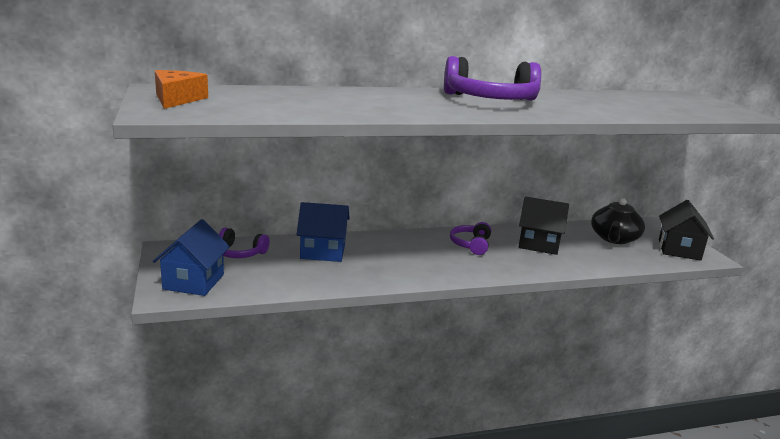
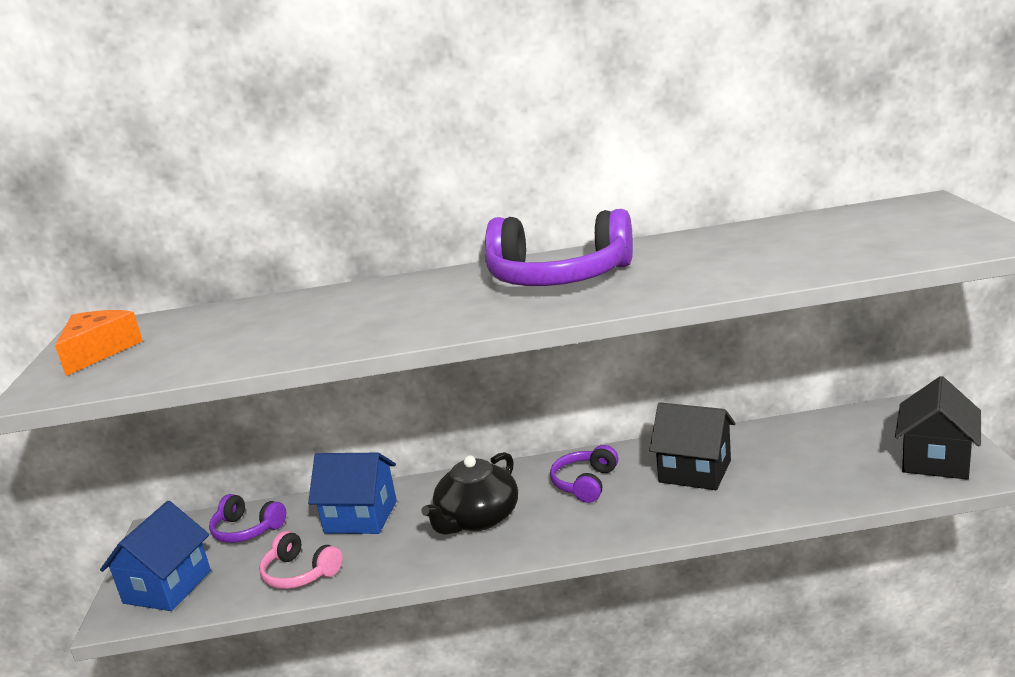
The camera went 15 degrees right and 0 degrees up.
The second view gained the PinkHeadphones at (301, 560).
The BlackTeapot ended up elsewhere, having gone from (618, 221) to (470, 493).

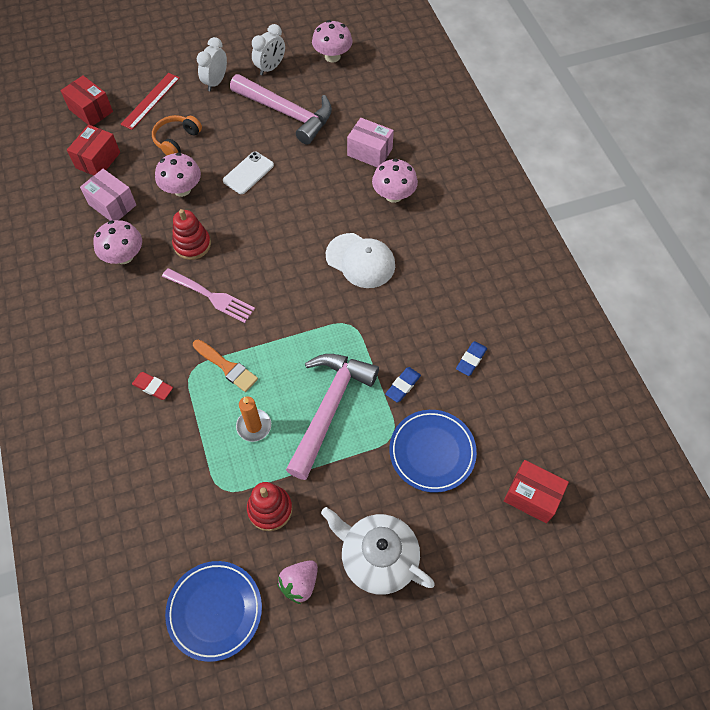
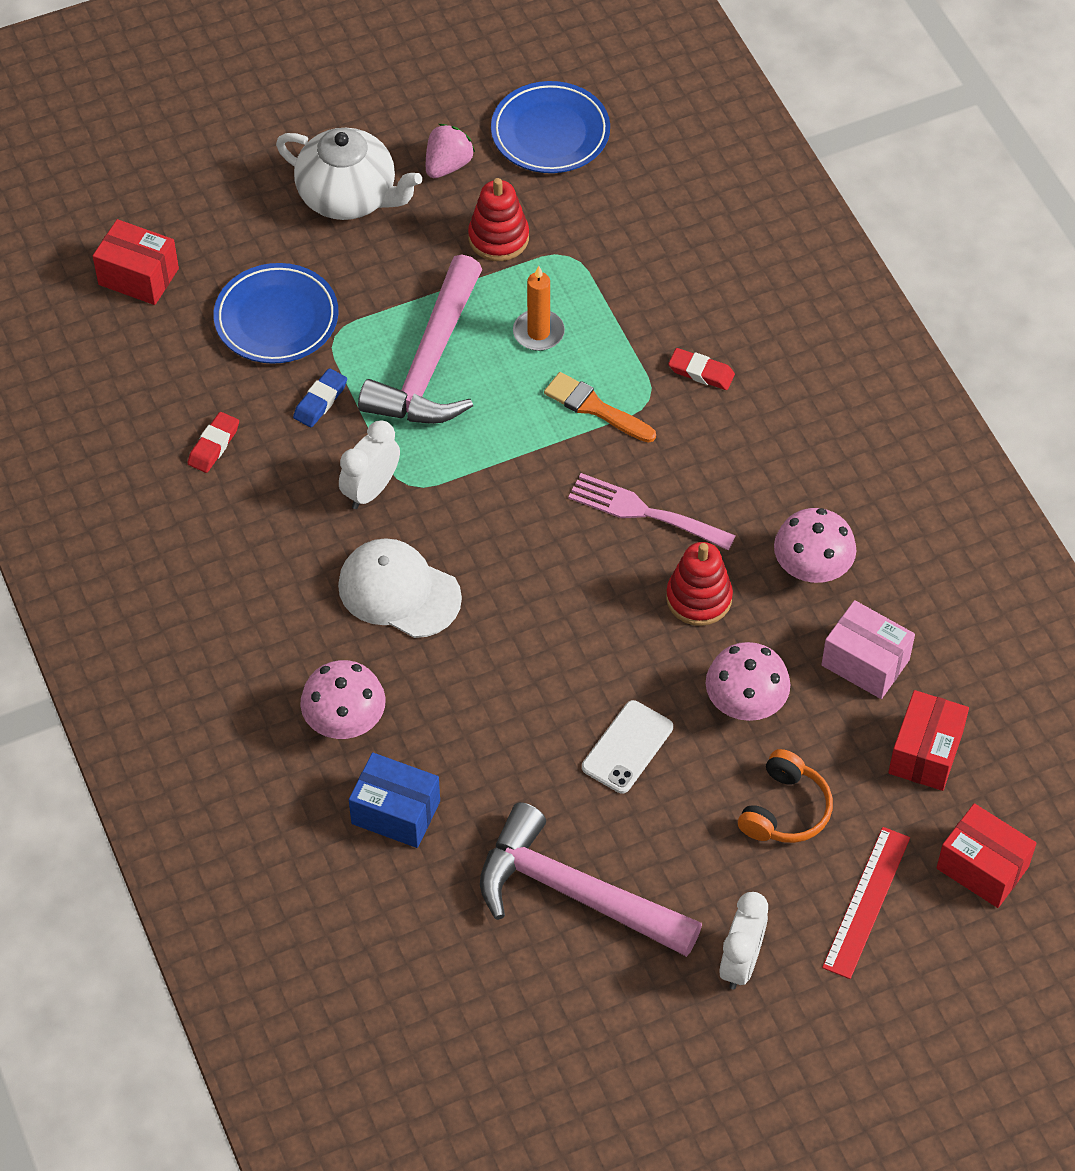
The camera went 175 degrees right and 5 degrees down.
What was the BlueEraser at (471, 358) turned into the RedEraser at (213, 442).
The WhiteClock ended up elsewhere, having gone from (268, 49) to (369, 465).
What was the PinkBox at (370, 142) turned into the BlueBox at (394, 800).
The second view lost the PinkMushroom at (332, 41).

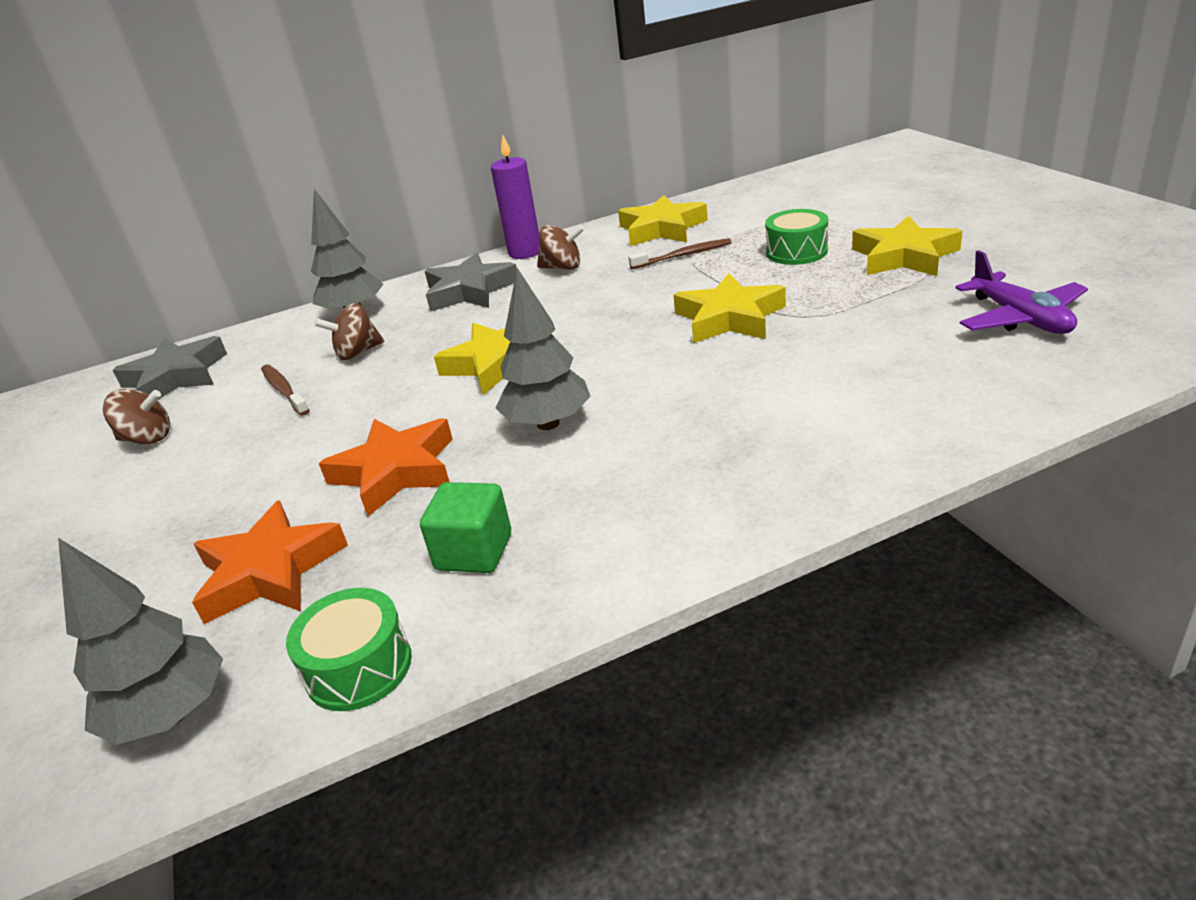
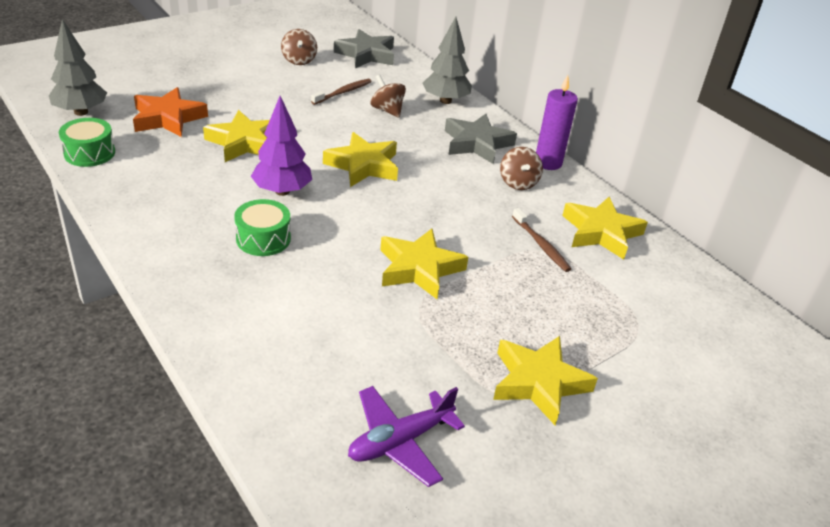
The camera went 70 degrees right and 5 degrees up.
What was the OrangeStar at (386, 467) turned into the YellowStar at (236, 136).
The GreenDrum ended up elsewhere, having gone from (796, 237) to (262, 227).
What was the GreyTree at (543, 349) turned into the PurpleTree at (281, 146).
The second view lost the GreenCube at (465, 527).

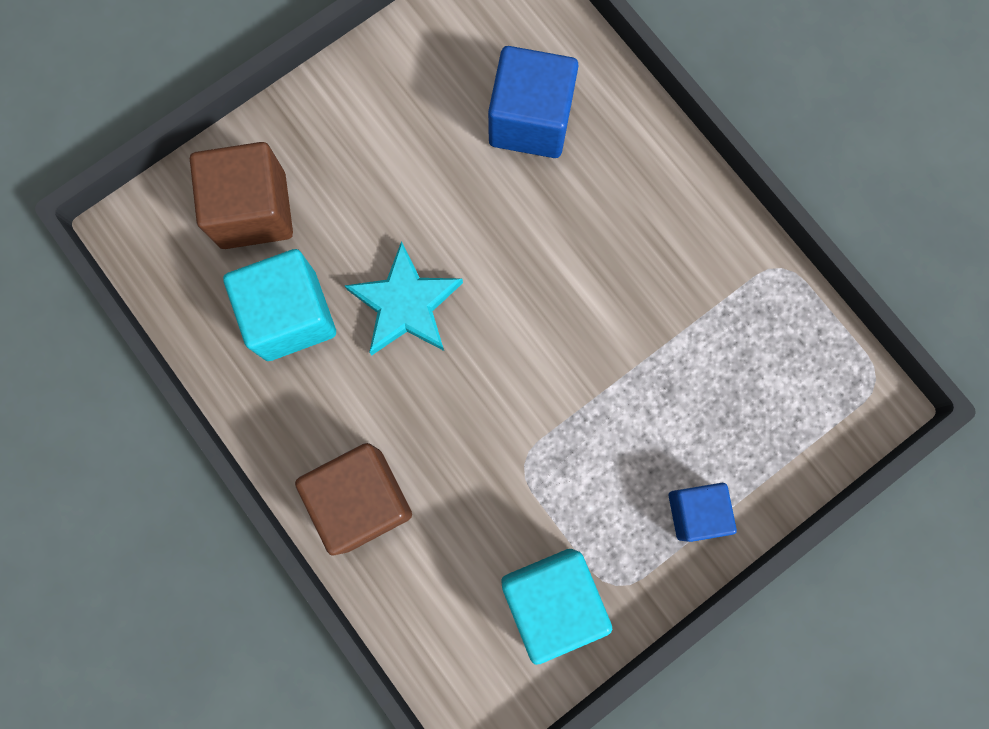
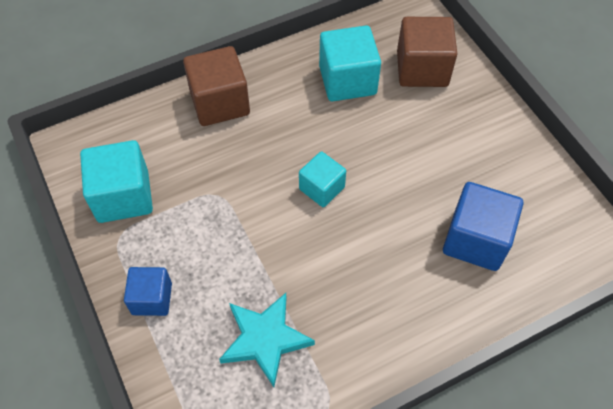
The camera went 100 degrees right and 20 degrees down.
The TurquoiseStar ended up elsewhere, having gone from (403, 298) to (267, 340).
The second view gained the TurquoiseCube at (322, 179).

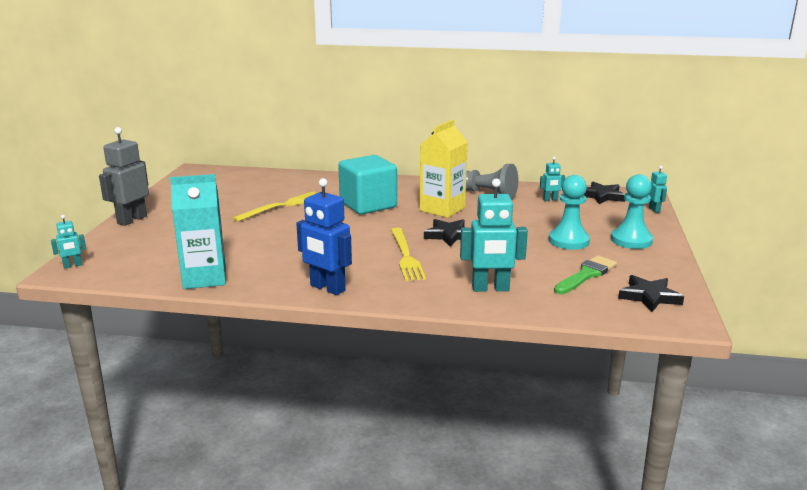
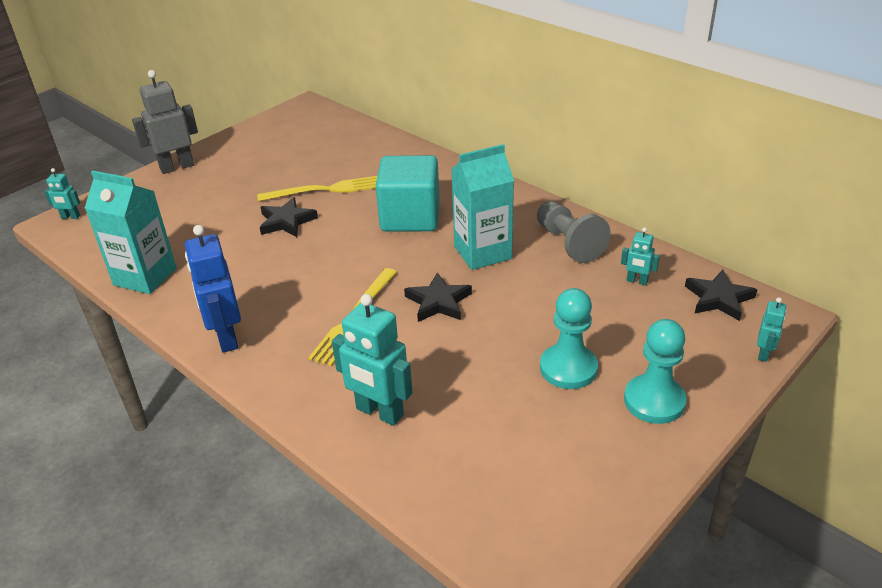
The camera went 35 degrees right and 15 degrees up.
The BlackStar ended up elsewhere, having gone from (651, 293) to (289, 217).
What was the YellowCarton at (443, 169) turned into the TurquoiseCarton at (483, 207).
The second view lost the GreenBrush at (585, 275).

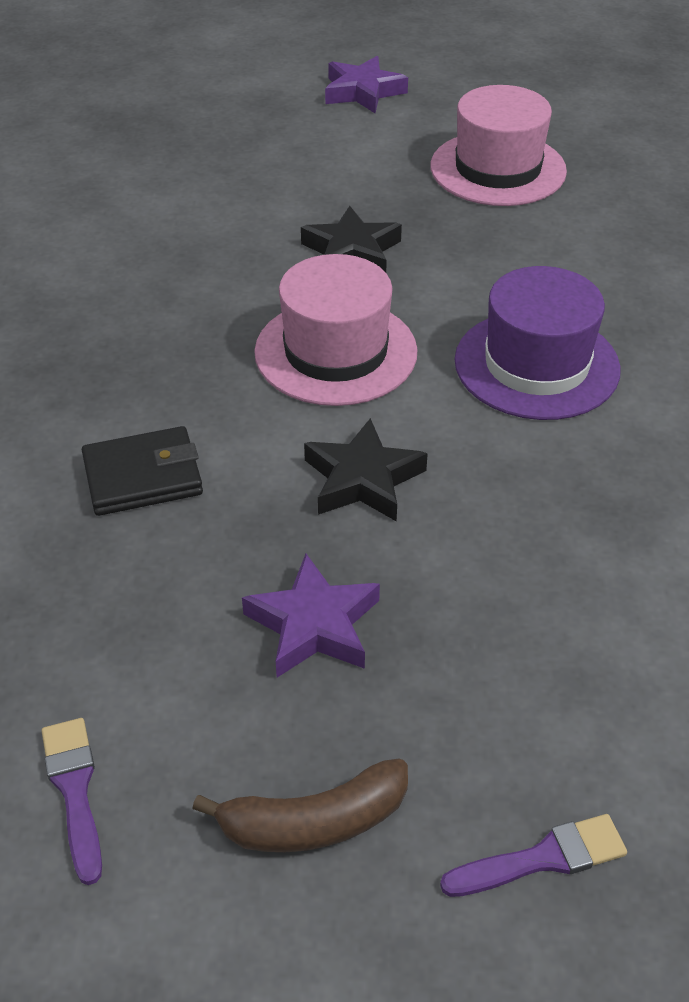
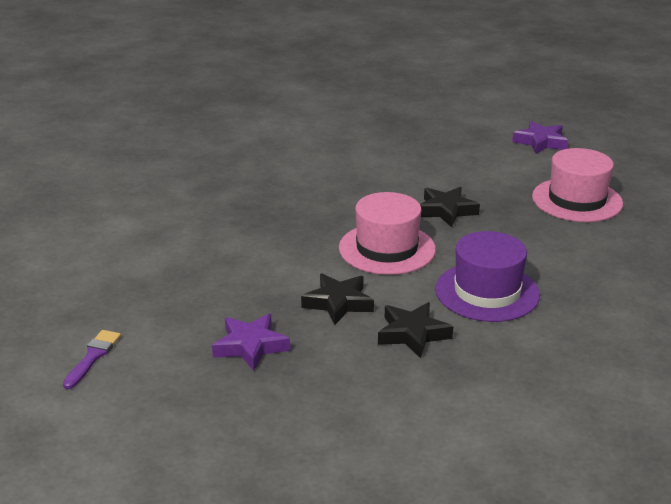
The camera went 35 degrees right and 15 degrees down.
The second view gained the BlackStar at (415, 330).
The second view lost the BlackWallet at (142, 471).
The second view lost the BrownBanana at (300, 805).
The second view lost the PurpleBrush at (533, 855).

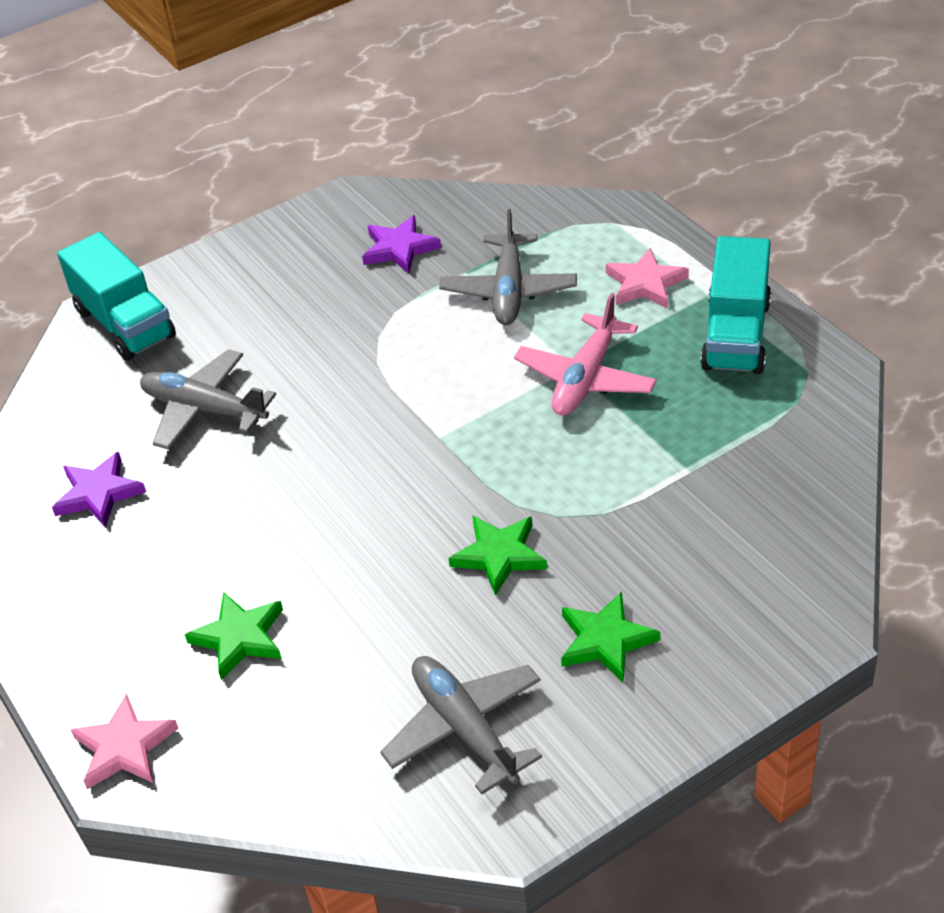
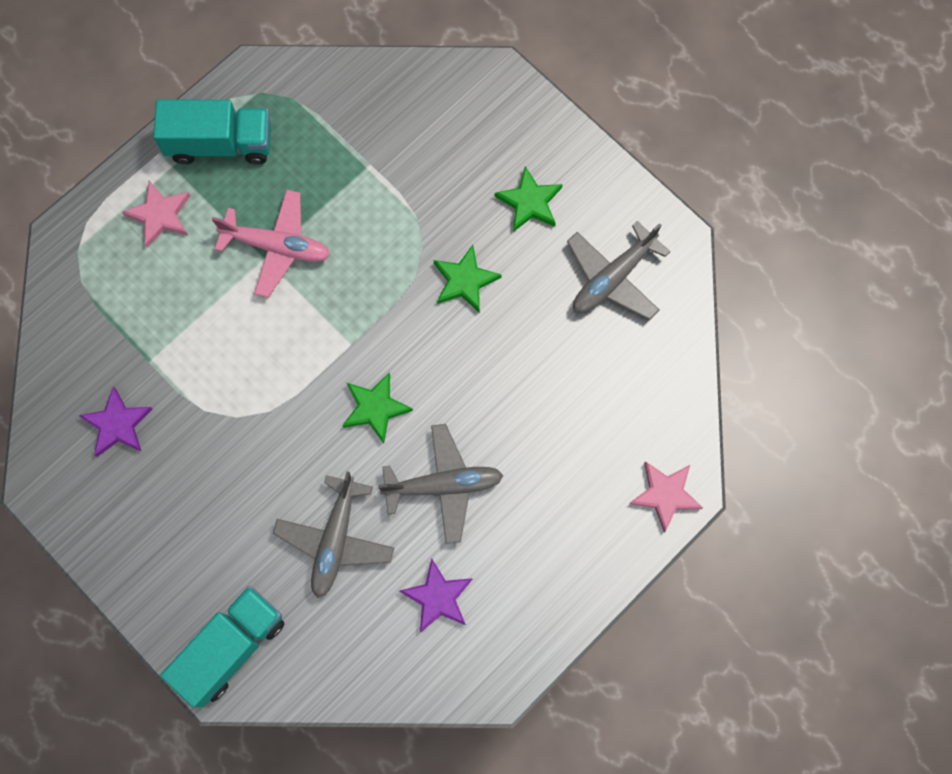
The camera went 105 degrees left and 30 degrees up.
The GreenStar ended up elsewhere, having gone from (234, 636) to (377, 407).
The GreyPlane ended up elsewhere, having gone from (508, 267) to (440, 484).

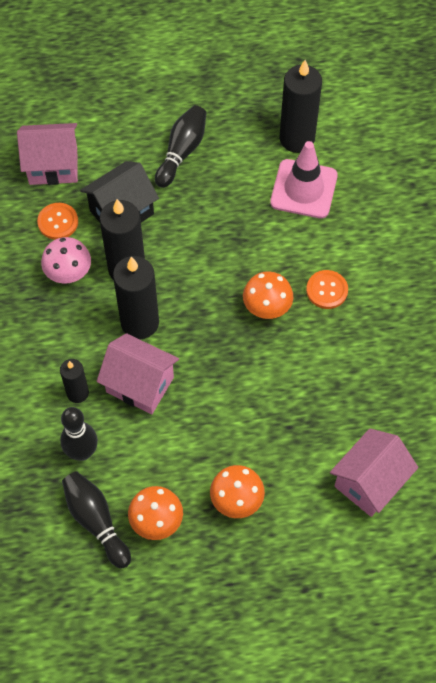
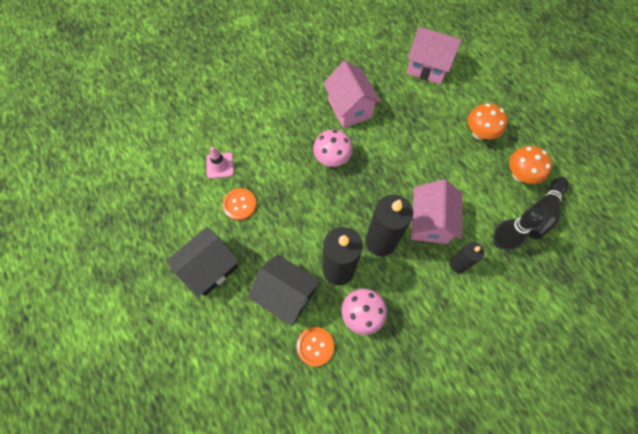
The camera went 110 degrees left and 5 degrees up.
Where the BlackBowlingPin stood at (180, 146), the BlackHouse came to stand at (203, 262).
The size of the PinkTrafficCone at (304, 180) changed by a factor of 0.56.
The OrangeButton ended up elsewhere, having gone from (327, 289) to (239, 204).
What was the OrangeMushroom at (268, 295) turned into the PinkMushroom at (333, 148).
The PinkHouse ended up elsewhere, having gone from (47, 154) to (352, 94).
The second view lost the BlackCandle at (300, 106).

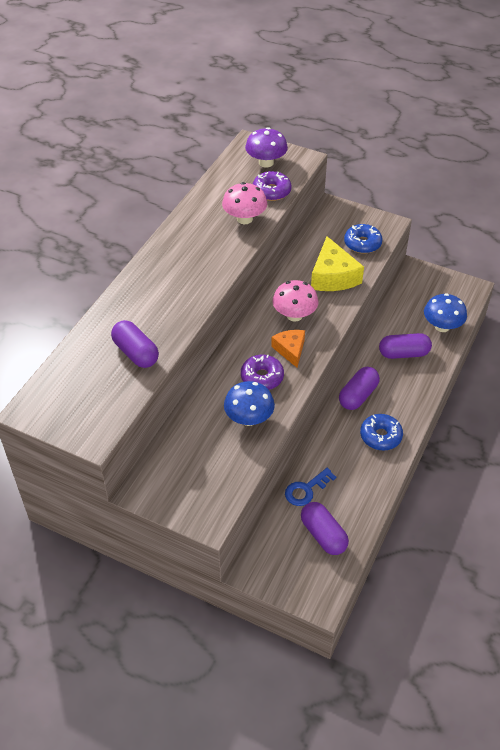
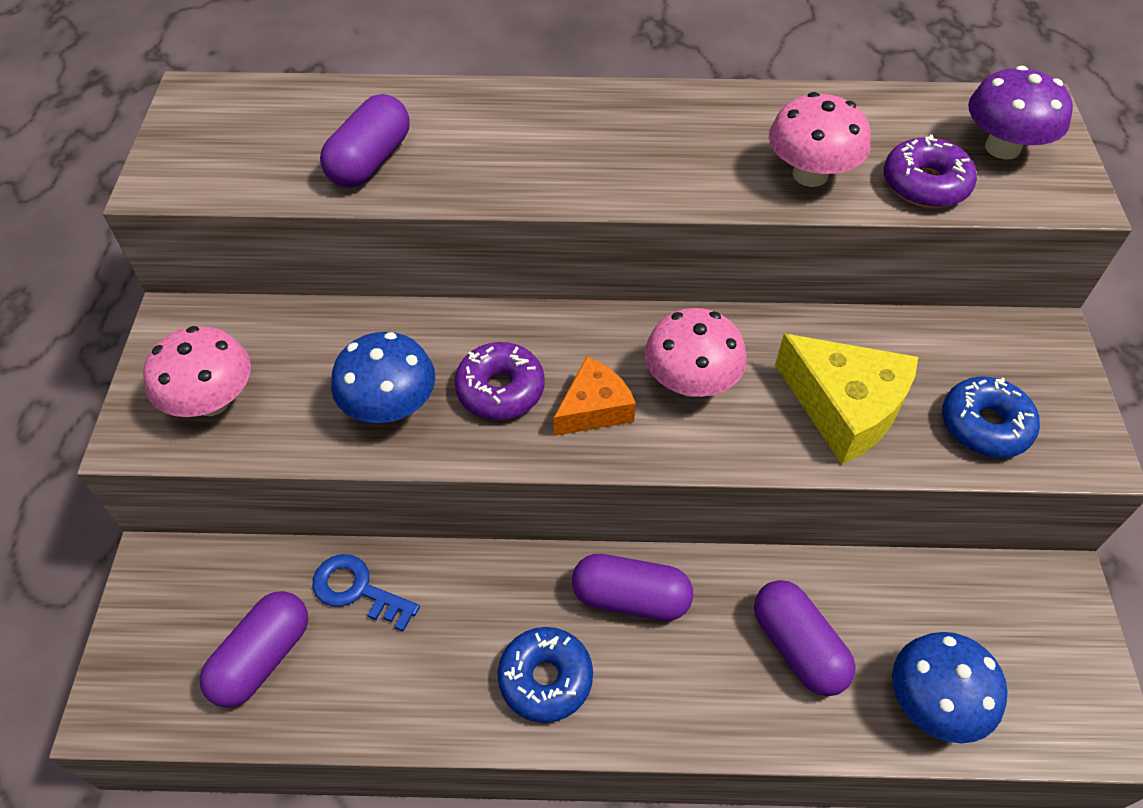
The camera went 65 degrees right and 5 degrees up.
The second view gained the PinkMushroom at (197, 371).
The YellowCheese at (337, 263) ended up facing another way, 105 degrees counterclockwise from before.

